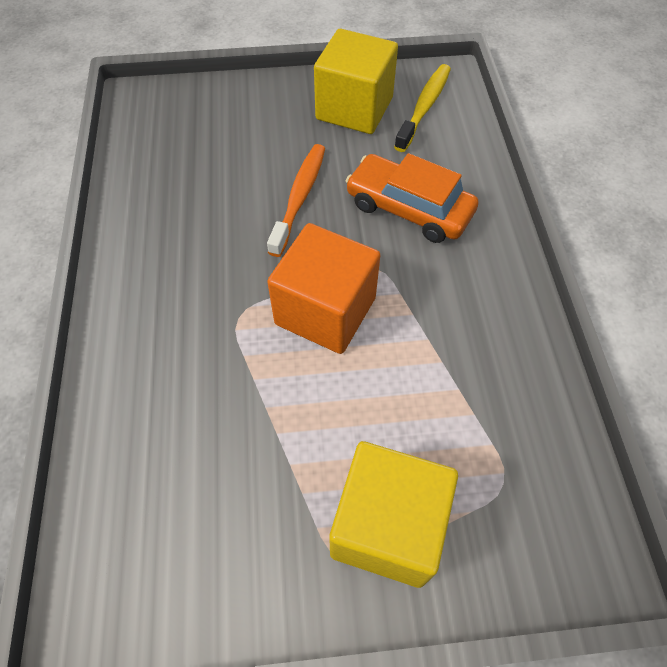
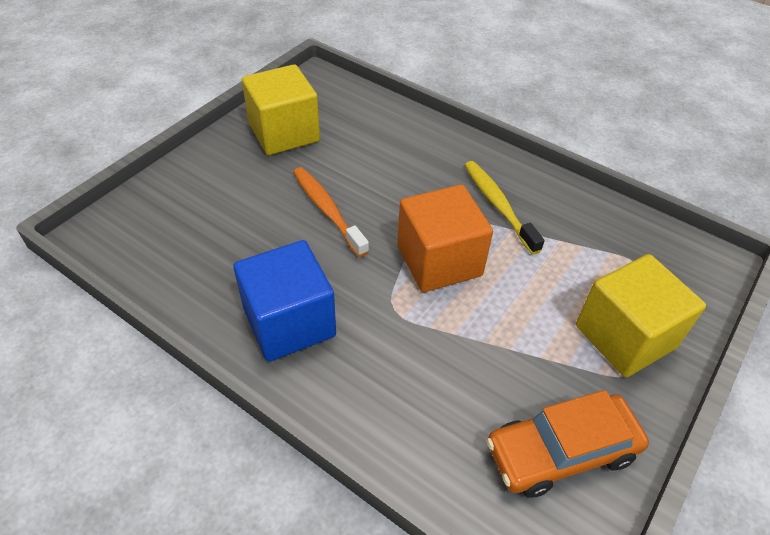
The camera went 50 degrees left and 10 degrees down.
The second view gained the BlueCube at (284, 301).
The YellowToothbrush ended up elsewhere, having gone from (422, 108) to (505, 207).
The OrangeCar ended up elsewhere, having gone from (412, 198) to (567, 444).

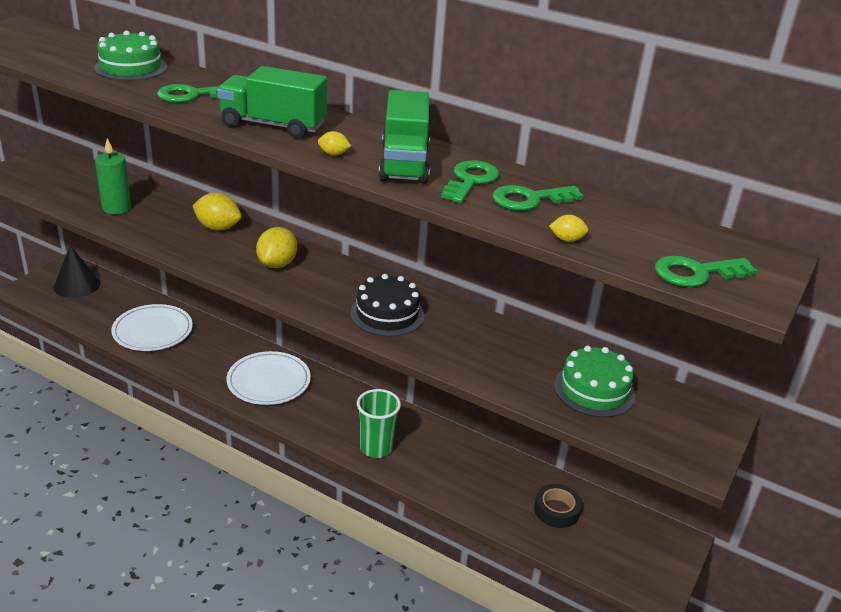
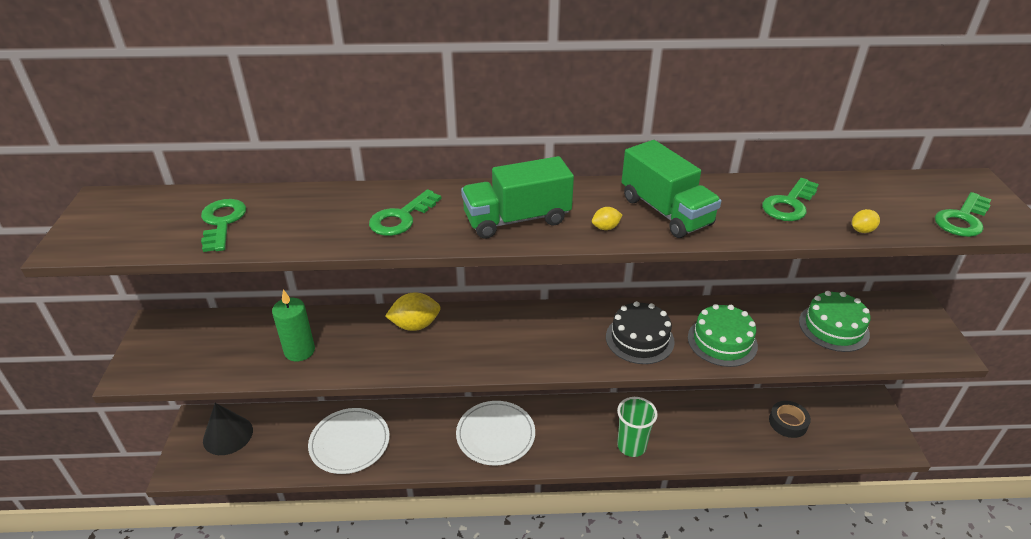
The camera went 30 degrees left and 5 degrees up.
The GreenKey ended up elsewhere, having gone from (470, 181) to (223, 225).
The GreenCake ended up elsewhere, having gone from (130, 56) to (723, 335).
The second view lost the YellowLemon at (276, 247).

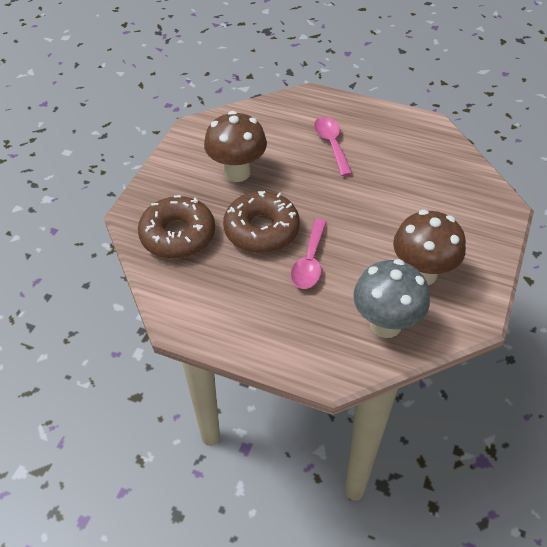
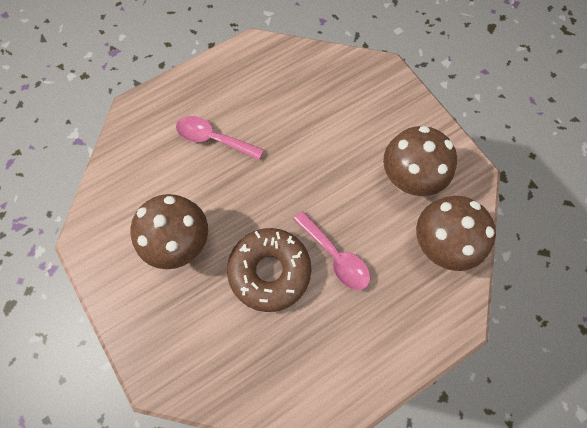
The camera went 55 degrees left and 20 degrees up.
What was the GreyMushroom at (391, 298) turned into the BrownMushroom at (456, 233).
The second view lost the BrownDonut at (176, 227).

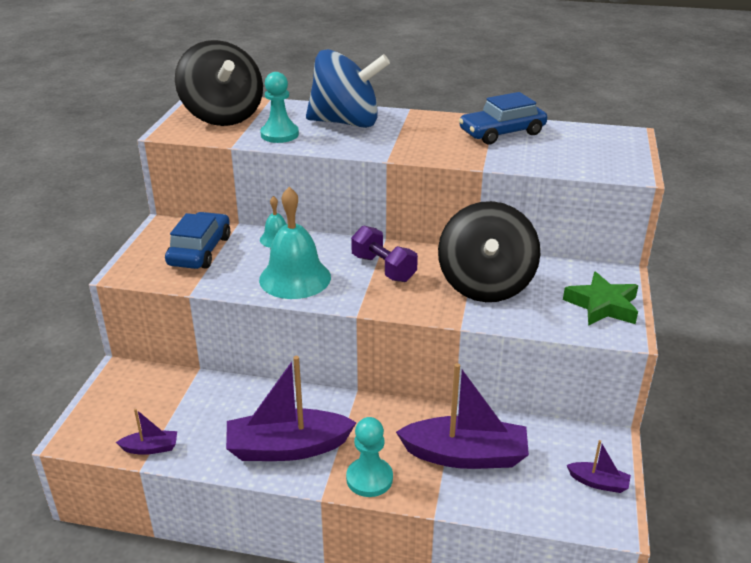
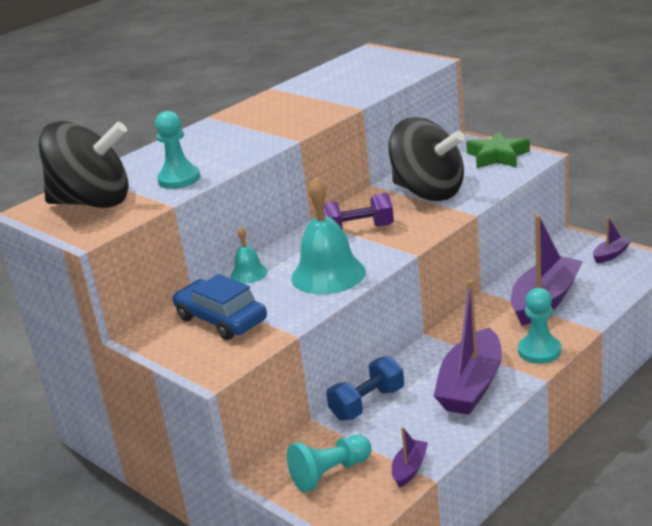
The camera went 55 degrees left and 5 degrees down.
The second view gained the TurquoisePawn at (329, 464).
The second view gained the BlueDumbbell at (365, 388).
The second view lost the BlueSpinningTop at (348, 88).
The second view lost the BlueCar at (503, 118).

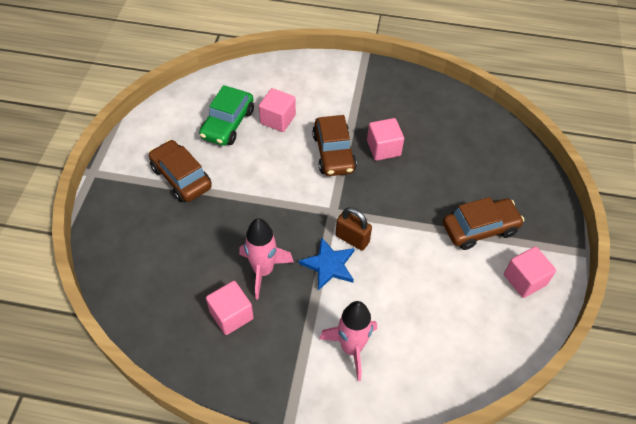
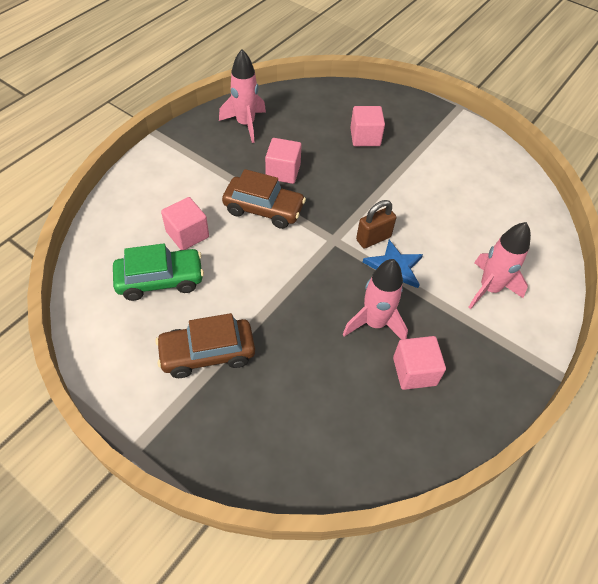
The camera went 65 degrees left and 0 degrees up.
The GreenCar at (226, 115) ended up facing another way, 60 degrees counterclockwise from before.
The second view gained the PinkRocket at (242, 96).
The PinkCube ended up elsewhere, having gone from (530, 272) to (367, 126).
The second view lost the BrownCar at (483, 223).

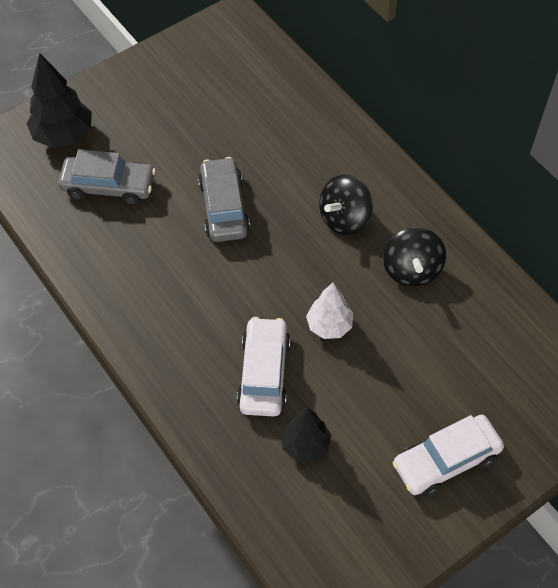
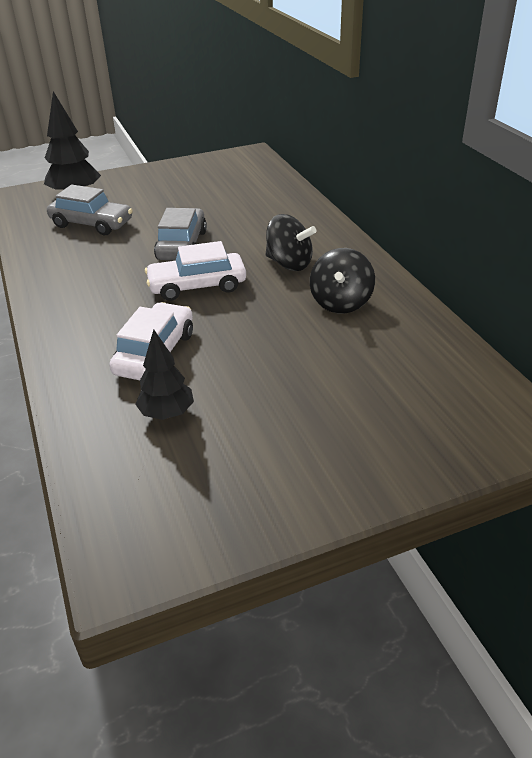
The camera went 15 degrees right and 20 degrees down.
The WhiteCar ended up elsewhere, having gone from (448, 455) to (195, 271).
The BlackSpinningTop at (346, 205) ended up facing another way, 120 degrees counterclockwise from before.
The second view lost the WhiteTree at (329, 311).

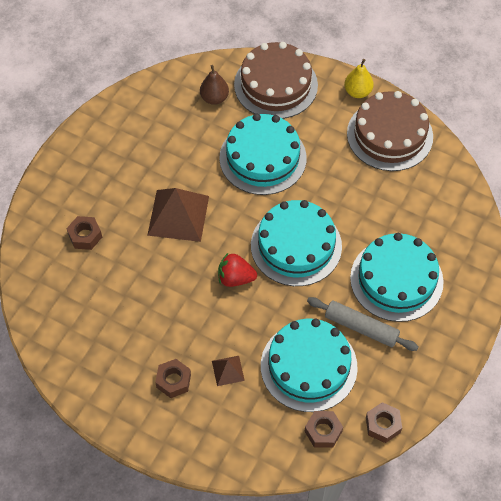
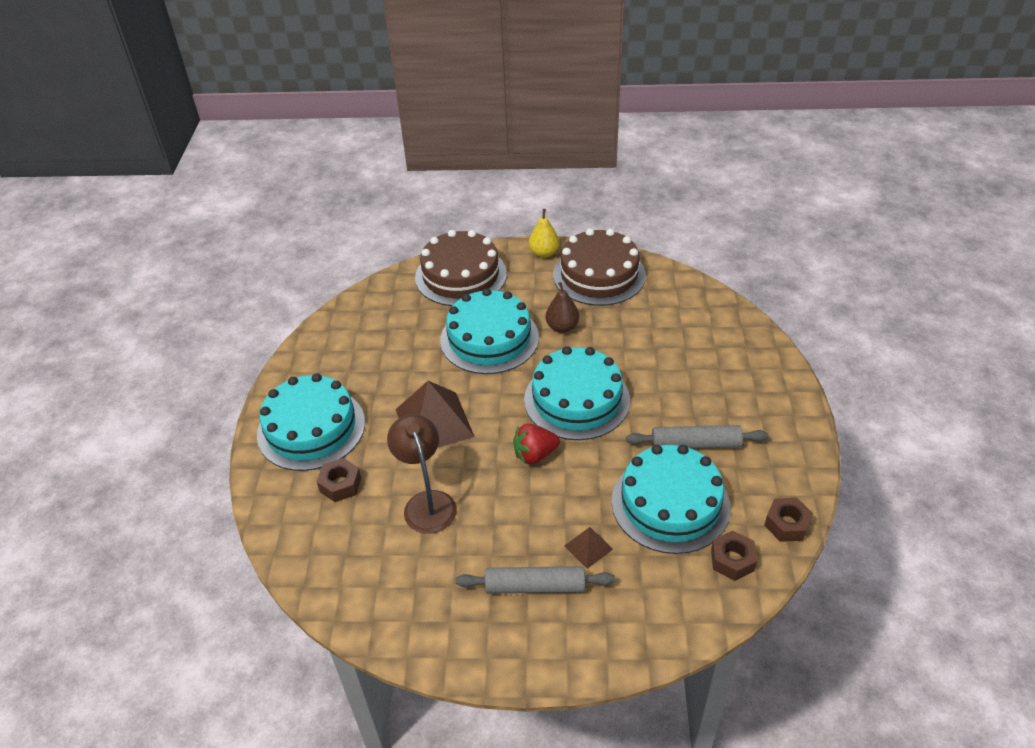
The camera went 25 degrees left and 15 degrees down.
The TurquoiseCake ended up elsewhere, having gone from (397, 277) to (311, 422).
The second view gained the BrownLamp at (422, 474).
Where the BrownNut stood at (173, 378), the GreyRollingPin came to stand at (535, 579).
The BrownPear ended up elsewhere, having gone from (214, 85) to (562, 307).

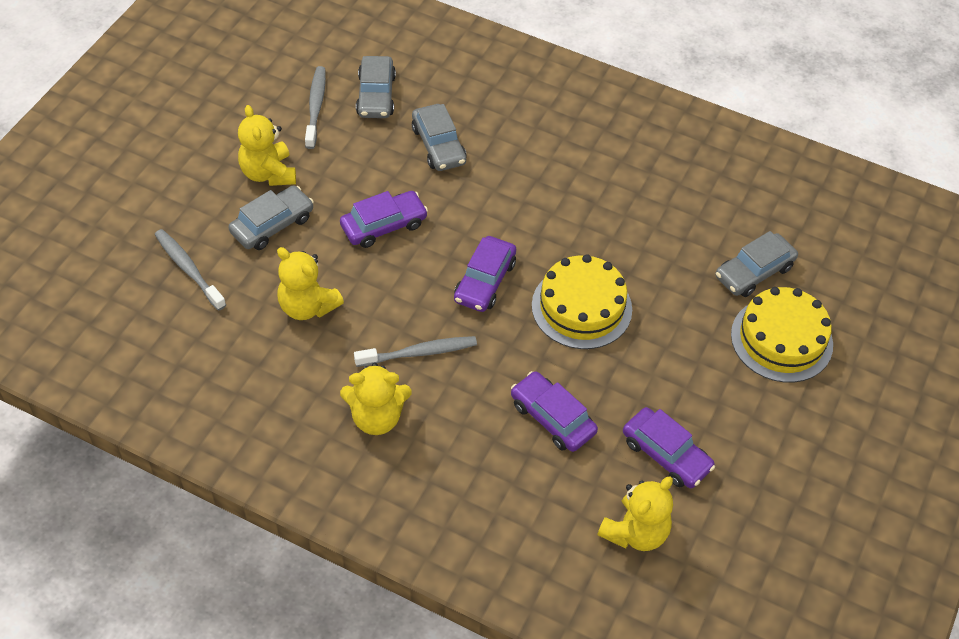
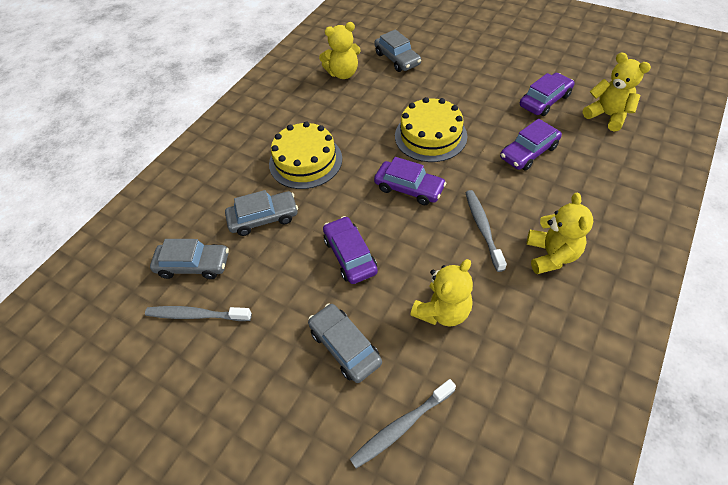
The camera went 80 degrees left and 0 degrees up.
The YellowCake ended up elsewhere, having gone from (782, 335) to (305, 155).
The YellowTeddyBear ended up elsewhere, having gone from (267, 145) to (340, 50).

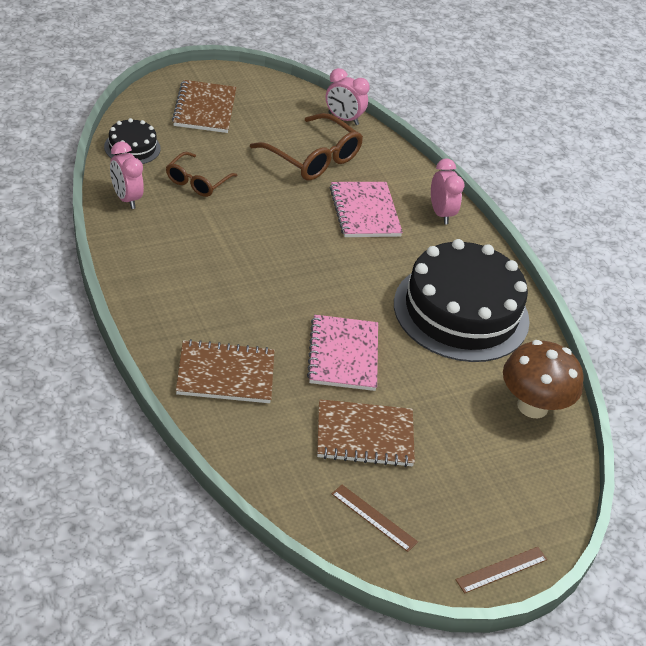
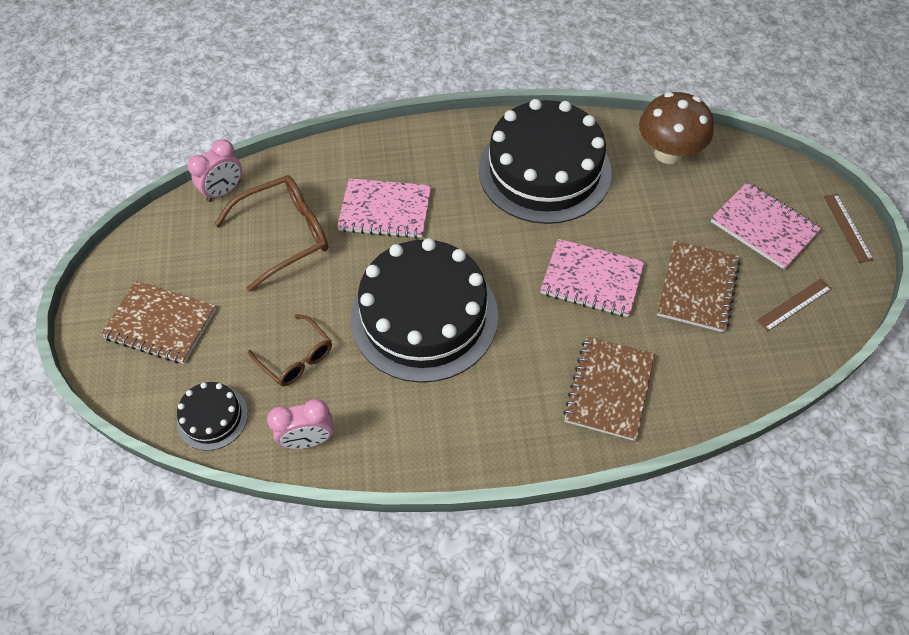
The camera went 65 degrees left and 15 degrees up.
The second view gained the BlackCake at (424, 310).
The second view gained the PinkNotebook at (766, 226).
The second view lost the PinkClock at (447, 191).

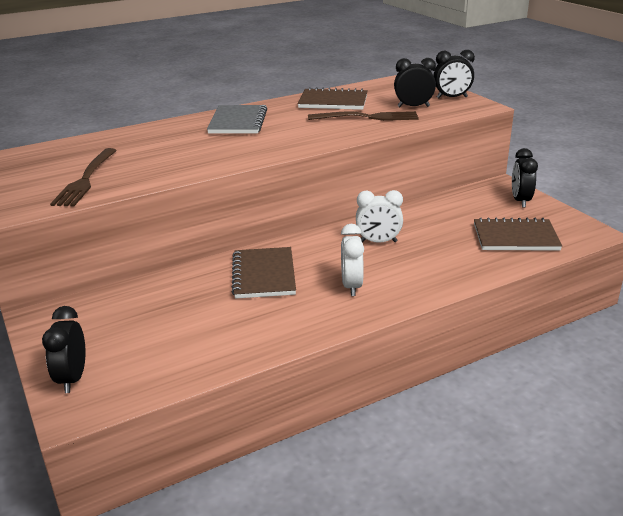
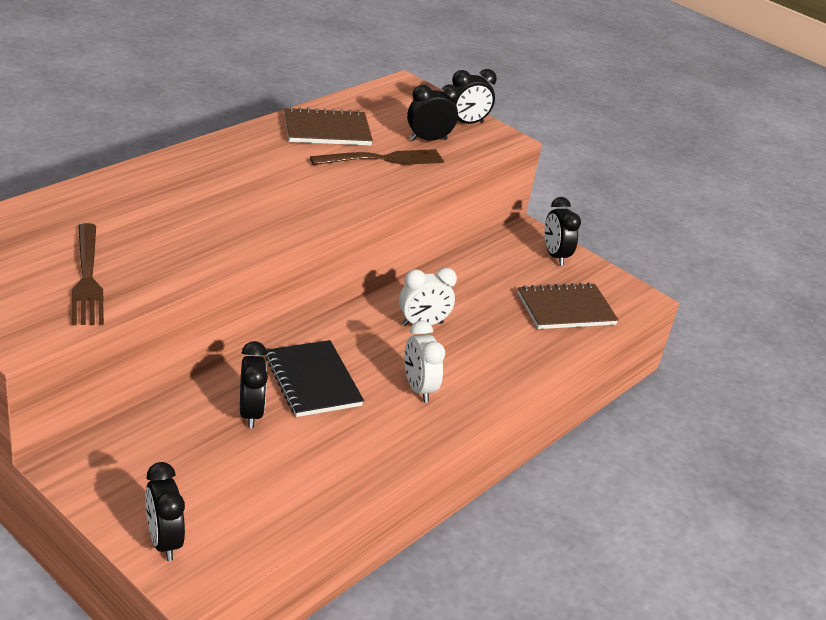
The camera went 25 degrees left and 5 degrees up.
The second view gained the BlackClock at (254, 384).
What was the BrownNotebook at (264, 273) turned into the BlackNotebook at (314, 378).
The second view lost the GreyNotebook at (237, 119).

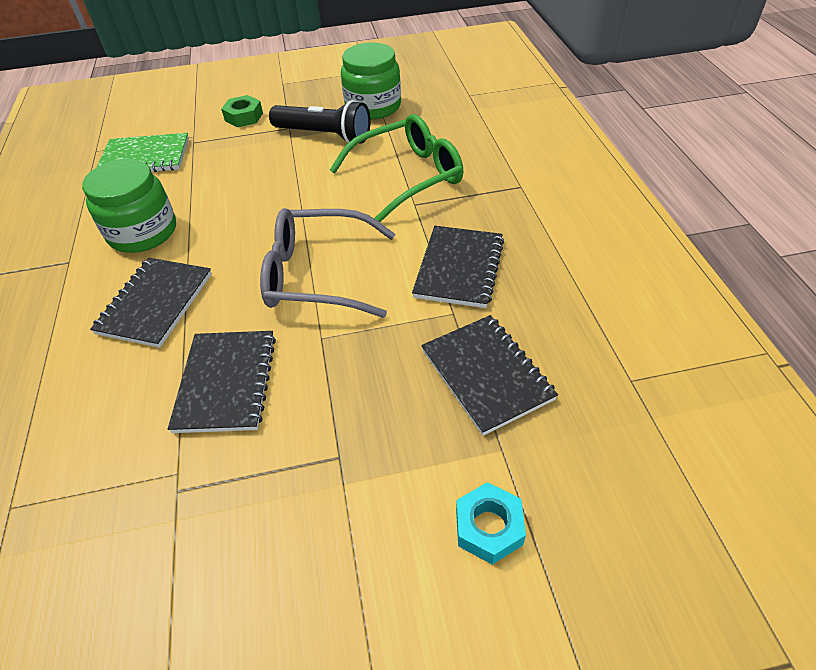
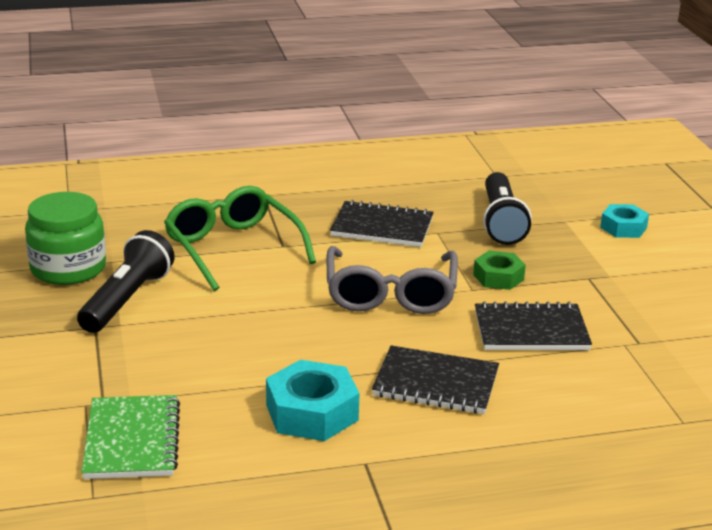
The camera went 95 degrees left and 20 degrees down.
Where the GreenJar stood at (129, 206), the TurquoiseNut came to stand at (312, 400).
The GreenNut ended up elsewhere, having gone from (242, 111) to (499, 270).
Where the BlackNotebook stood at (489, 375), the BlackFlashlight came to stand at (507, 208).

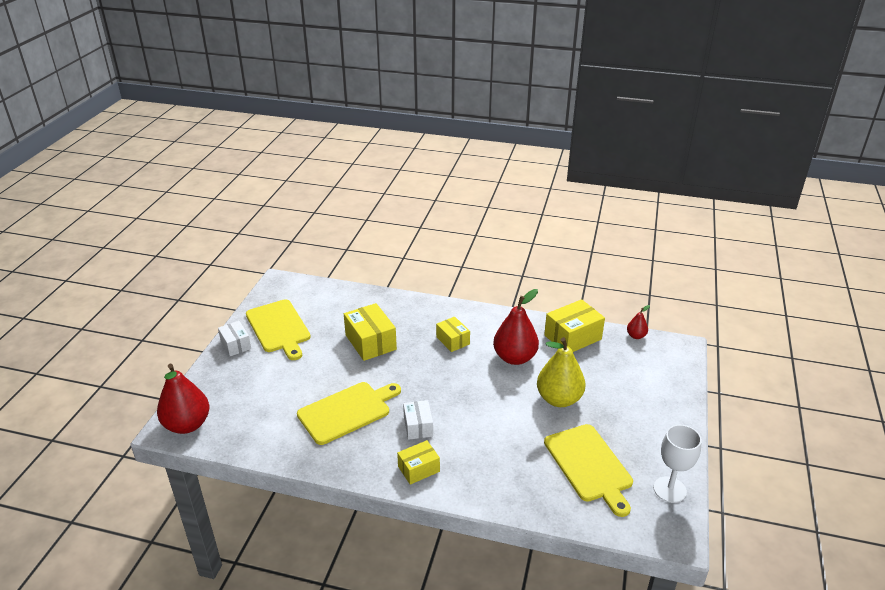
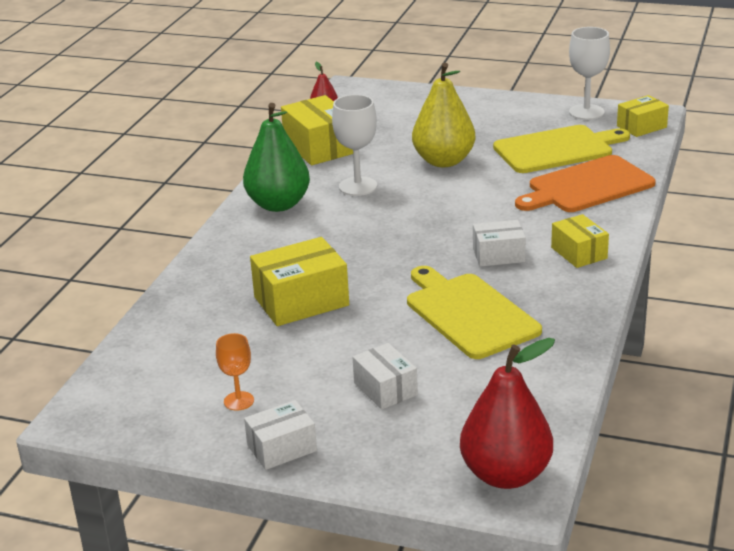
The camera went 85 degrees left and 5 degrees down.
Where the YellowCuttingBoard stood at (278, 329), the OrangeGoblet came to stand at (235, 372).
The second view gained the GreenPear at (276, 157).
Where the RedPear stood at (516, 327), the WhiteGoblet came to stand at (354, 145).
The second view gained the WhiteBox at (385, 376).
The second view gained the OrangeCuttingBoard at (585, 183).
The YellowBox ended up elsewhere, having gone from (453, 334) to (643, 116).

